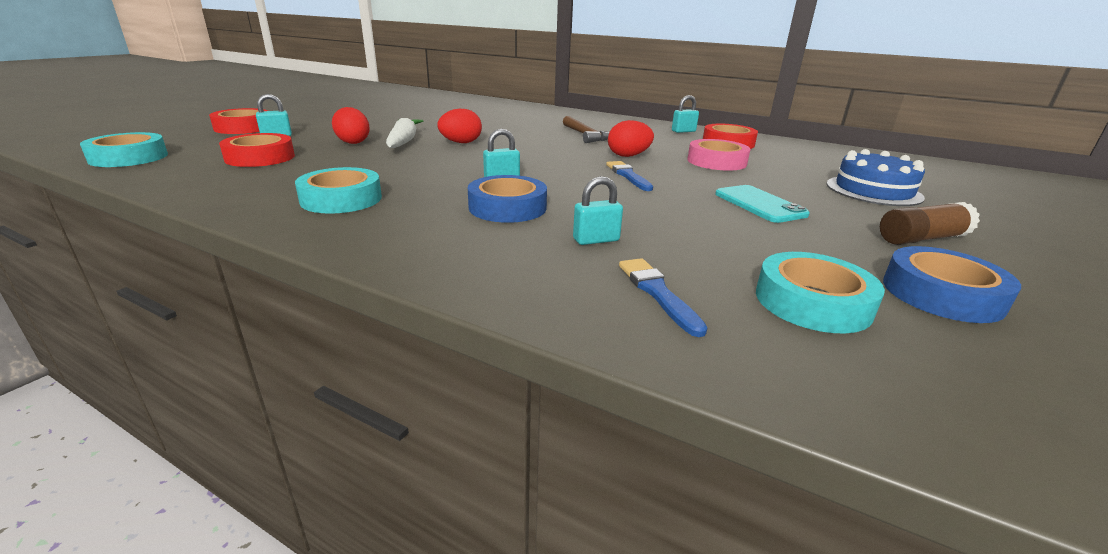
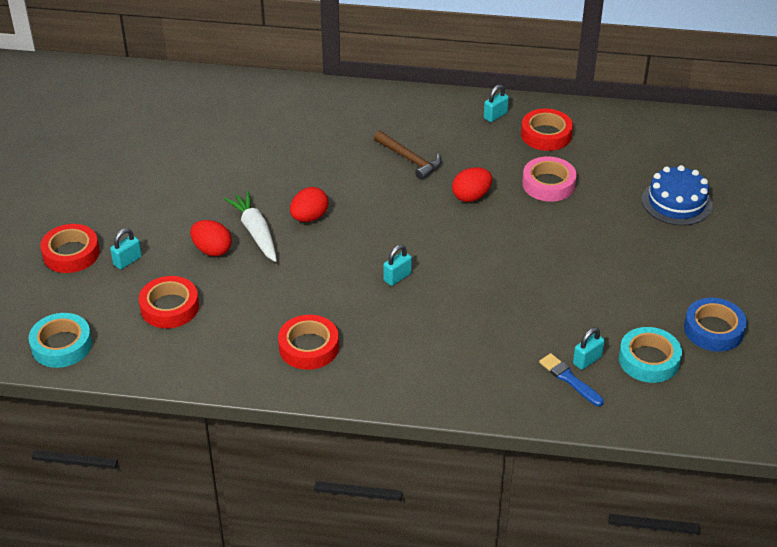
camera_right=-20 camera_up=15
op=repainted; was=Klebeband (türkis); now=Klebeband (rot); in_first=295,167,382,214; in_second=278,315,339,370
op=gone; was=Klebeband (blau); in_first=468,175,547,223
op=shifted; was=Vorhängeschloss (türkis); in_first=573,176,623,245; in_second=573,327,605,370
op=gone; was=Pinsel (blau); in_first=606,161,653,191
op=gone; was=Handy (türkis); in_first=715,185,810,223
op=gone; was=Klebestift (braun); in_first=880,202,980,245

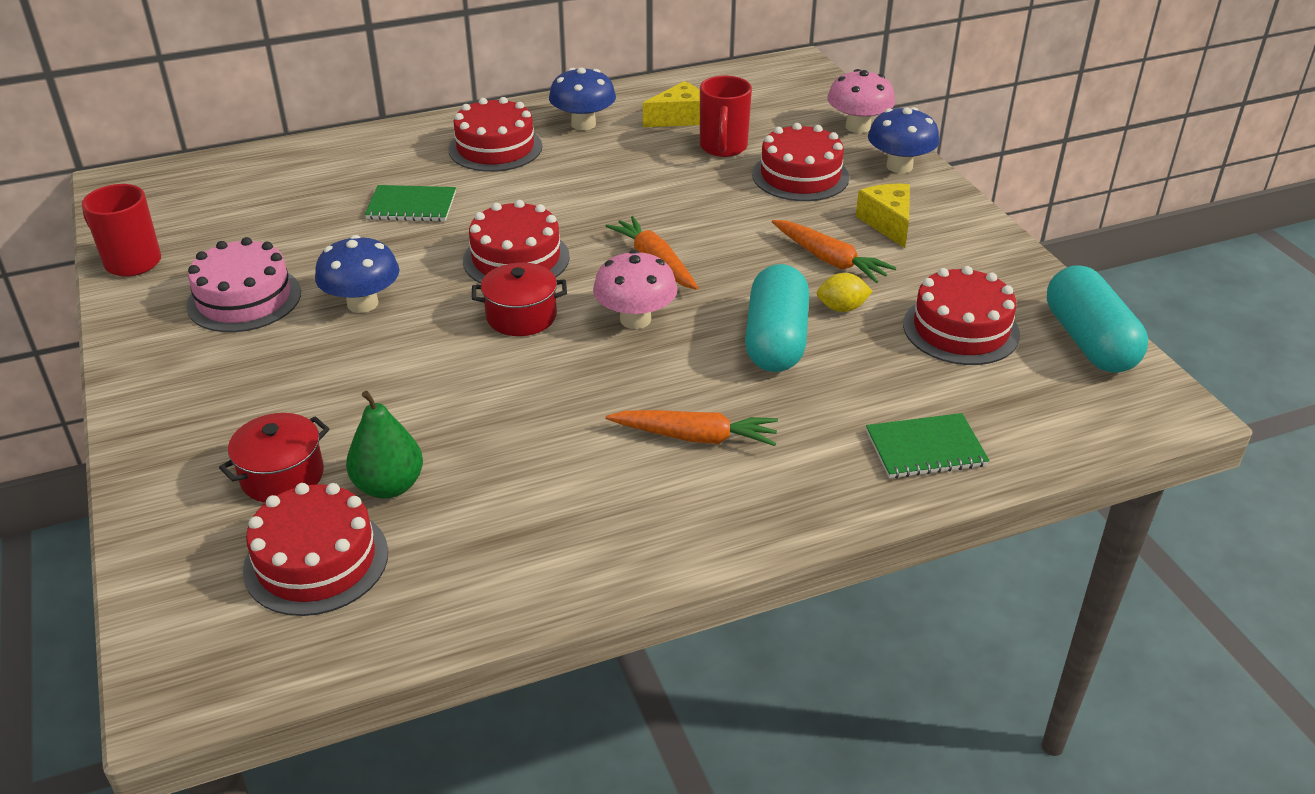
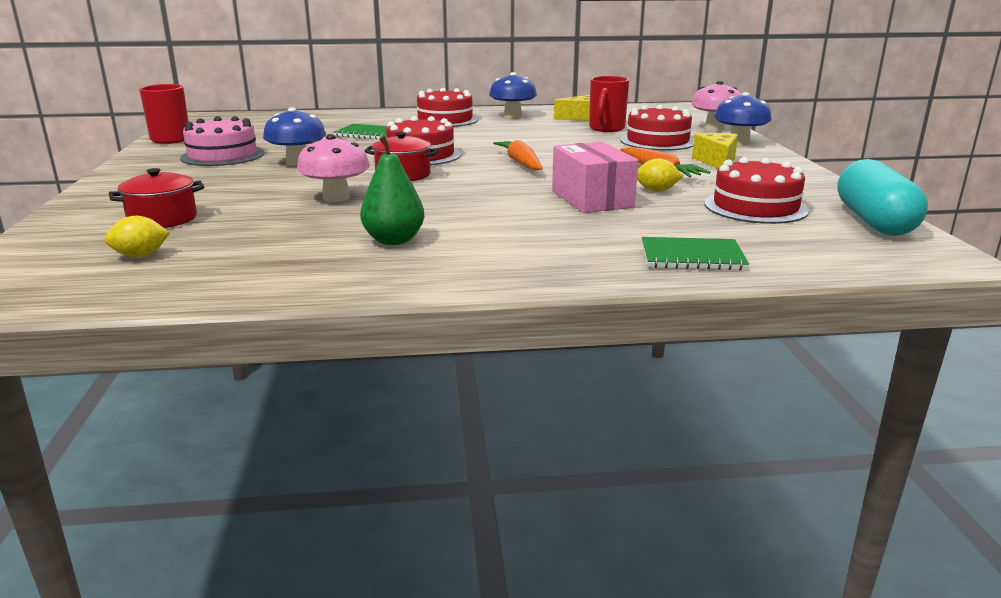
camera_right=15 camera_up=-15
op=swapped; was=Kuchen (rot); now=Zitrone (gelb); in_first=243,483,388,616; in_second=104,216,170,257
op=shifted; was=Birne (grün); in_first=346,391,423,499; in_second=360,136,424,245
op=shifted; was=Pilz (rosa); in_first=593,250,677,329; in_second=297,134,370,202
op=gone; was=Karotte (orange); in_first=606,410,778,446
op=swapped; was=Kapsel (türkis); now=Schachtel (rosa); in_first=745,264,809,372; in_second=552,142,638,213

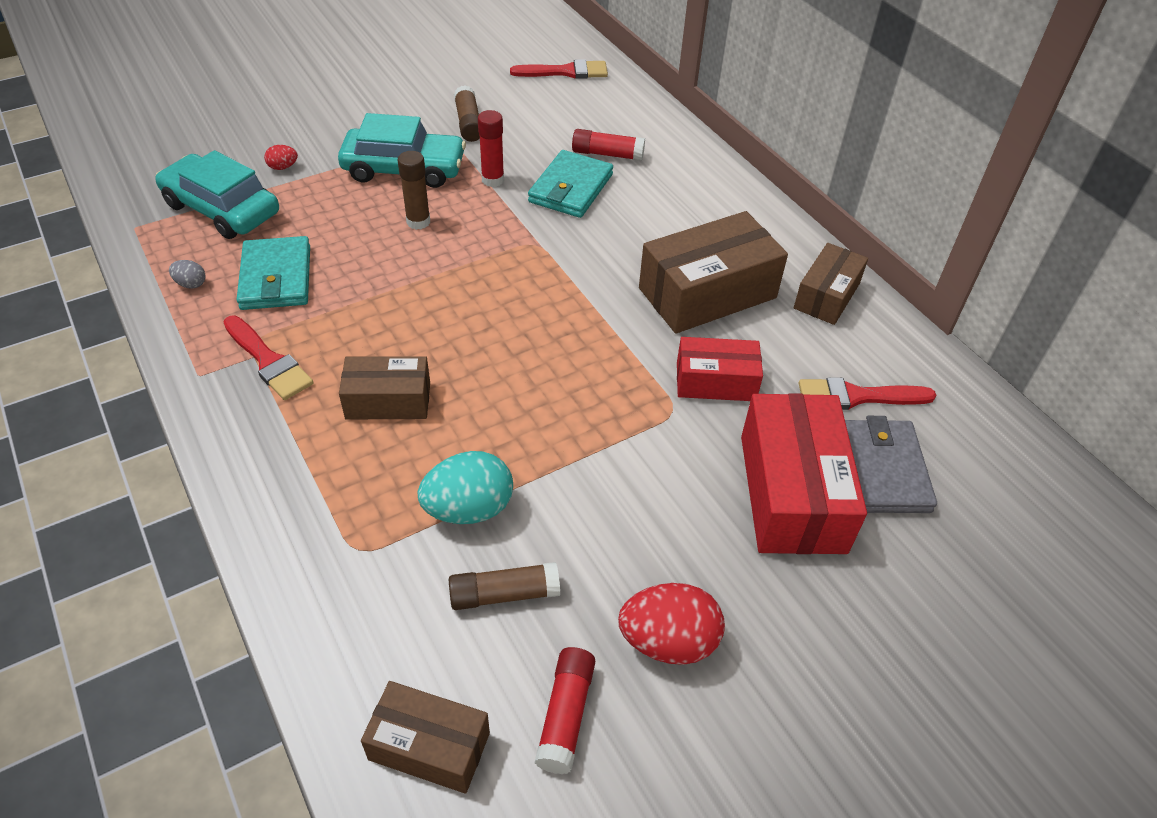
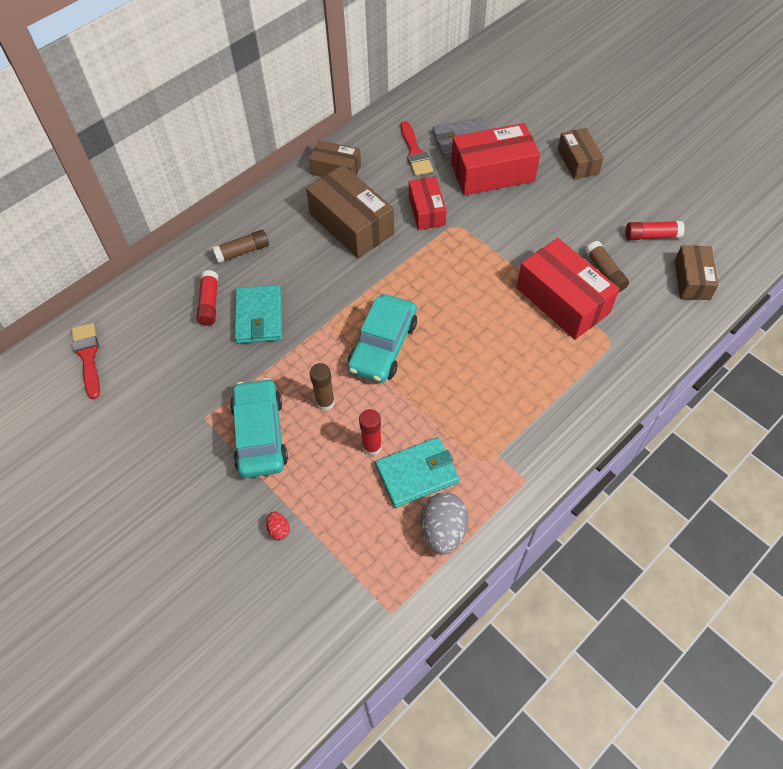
camera_right=-100 camera_up=10
op=shifted; was=Auto (türkis); in_first=155,150,279,239; in_second=347,294,417,383
op=scaled; was=Ei (grau); in_first=169,260,206,289; in_second=421,492,468,555; ratio=2.12
op=gone; was=Pinsel (rot); in_first=224,316,314,400
op=shifted; was=Schachtel (braun); in_first=339,356,430,419; in_second=558,128,604,179
op=swapped; was=Ei (türkis); now=Schachtel (rot); in_first=418,451,513,524; in_second=517,238,620,339
op=shifted; was=Klebestift (braun); in_first=454,85,480,142; in_second=212,230,269,263
op=shifted; was=Klebestift (rot); in_first=478,110,504,187; in_second=359,409,382,456
op=rotated; was=Geldbörse (türkis); in_first=528,150,613,218; in_second=235,285,282,344; clockwise=75
op=gone; was=Ei (rot); in_first=618,583,725,665

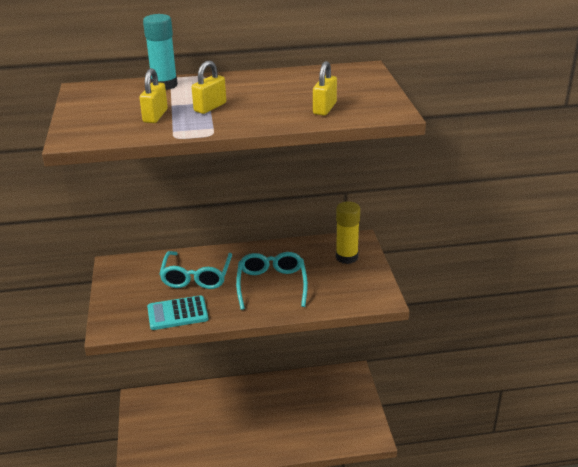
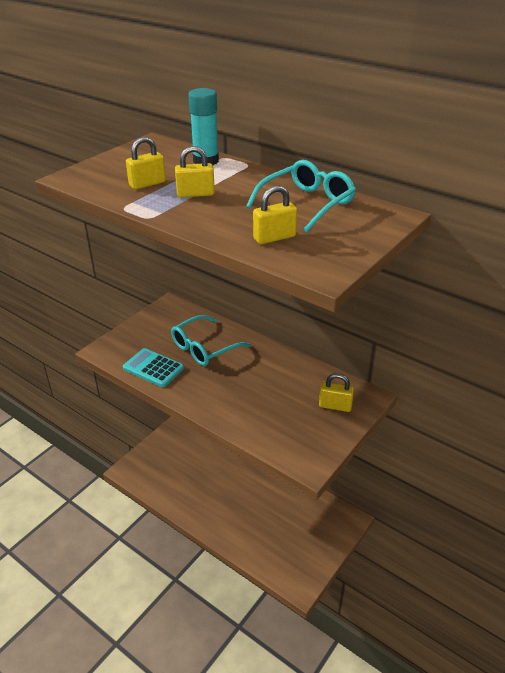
camera_right=45 camera_up=5
op=shifted; was=Brille (türkis); in_first=236,252,308,310; in_second=246,160,356,233
op=swapped; was=Klebestift (gelb); now=Vorhängeschloss (gelb); in_first=336,201,360,264; in_second=319,373,354,412

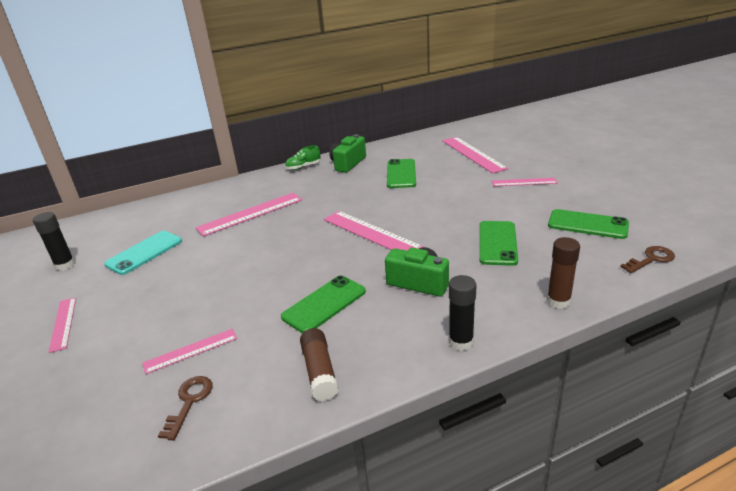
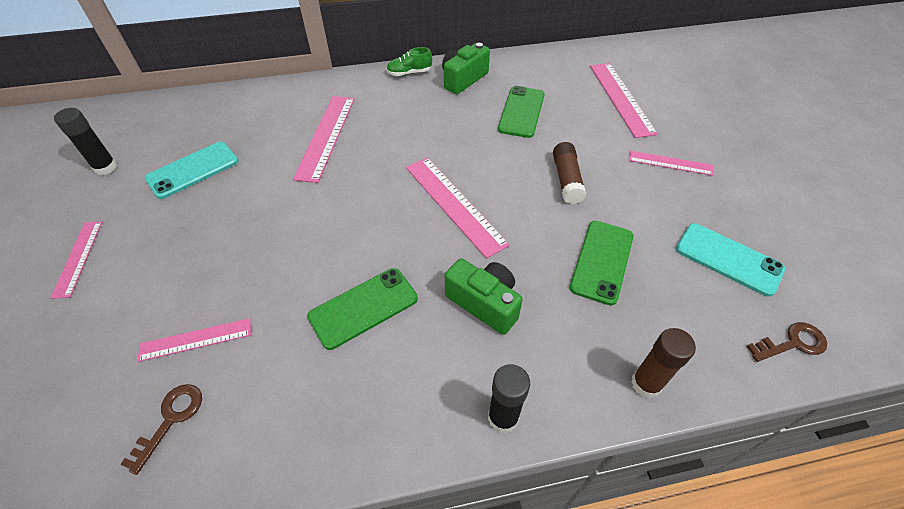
camera_right=10 camera_up=20
op=rotated; was=Lineal (rosa); in_first=196,193,302,237; in_second=293,96,355,183; clockwise=-60
op=shifted; was=Klebestift (braun); in_first=300,328,339,401; in_second=553,142,586,204
op=repainted; was=Handy (grün); now=Handy (türkis); in_first=548,209,629,239; in_second=676,223,785,297

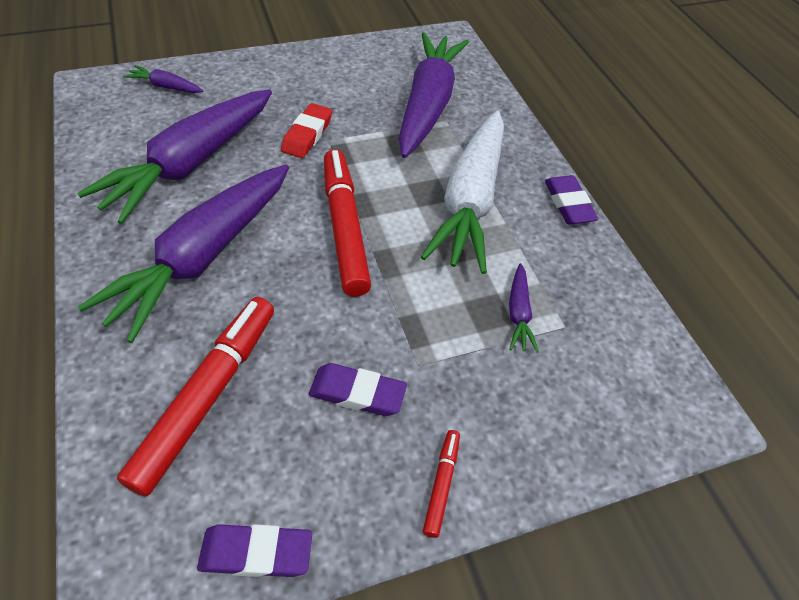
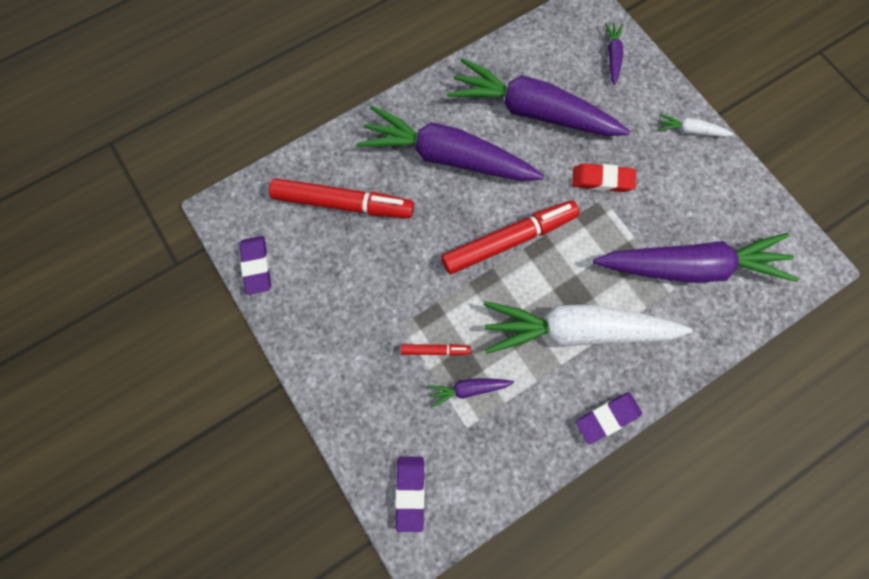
camera_right=80 camera_up=20
op=shifted; was=Radiergummi (lila); in_first=309,363,407,416; in_second=395,457,425,532
op=shifted; was=Filzstift (rot); in_first=423,430,460,538; in_second=401,344,471,356
op=new; now=Karotte (weiß); in_second=658,113,734,137

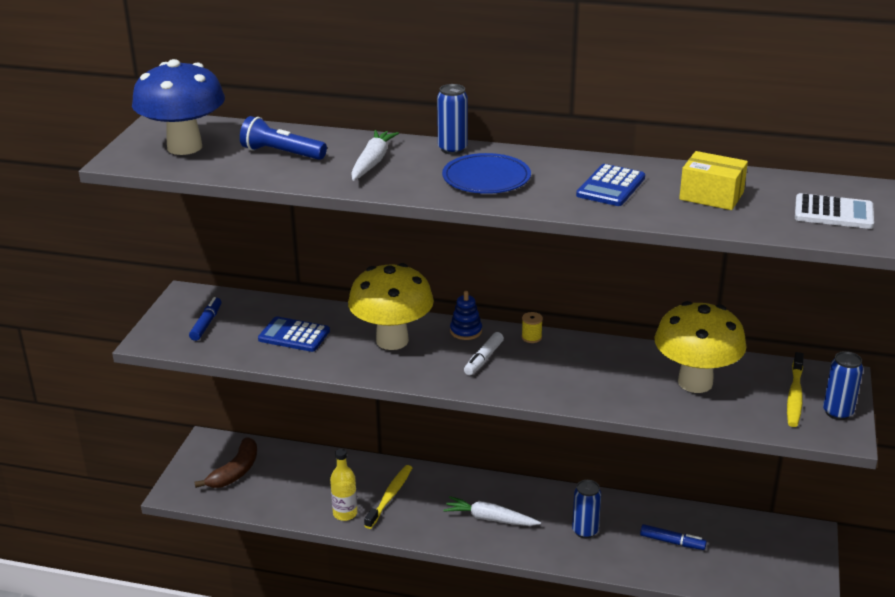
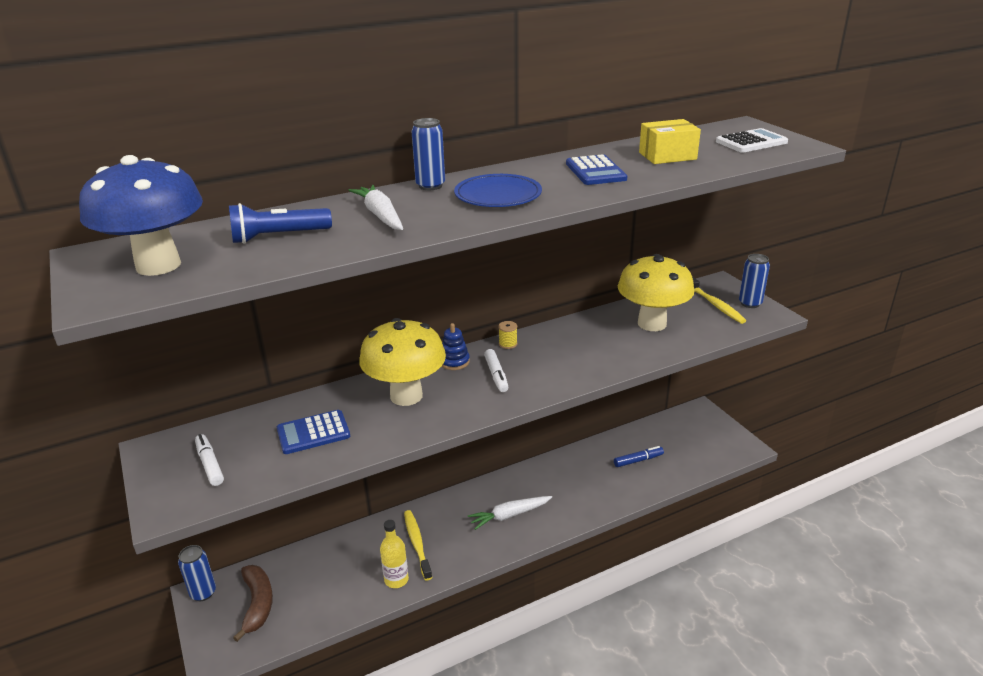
camera_right=-40 camera_up=0
op=repainted; was=Filzstift (blau); now=Filzstift (weiß); in_first=189,297,222,341; in_second=195,434,224,486
op=shifted; was=Dose (blau); in_first=572,480,601,538; in_second=178,545,216,601

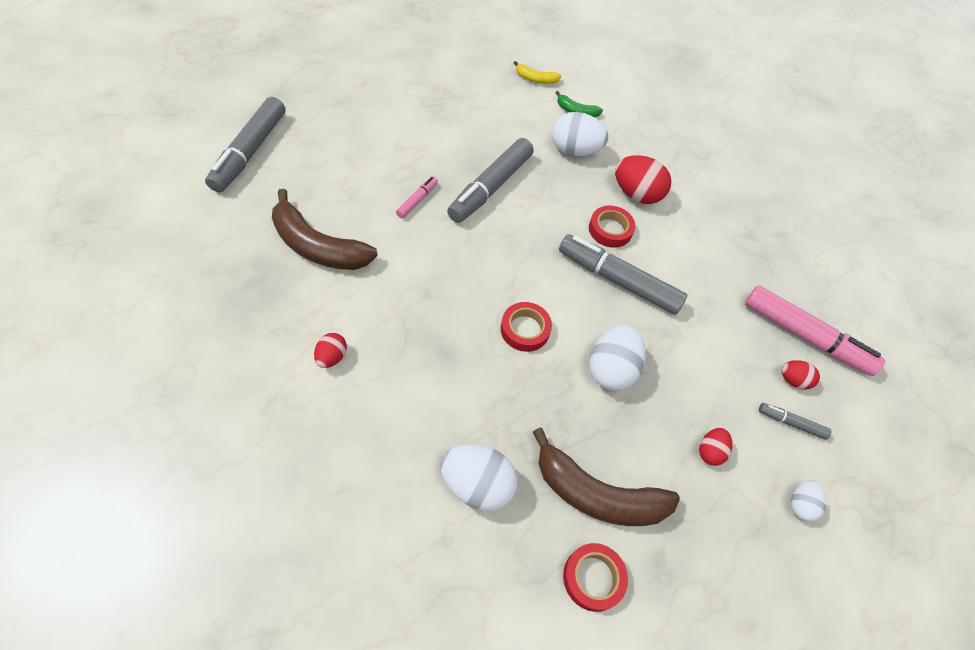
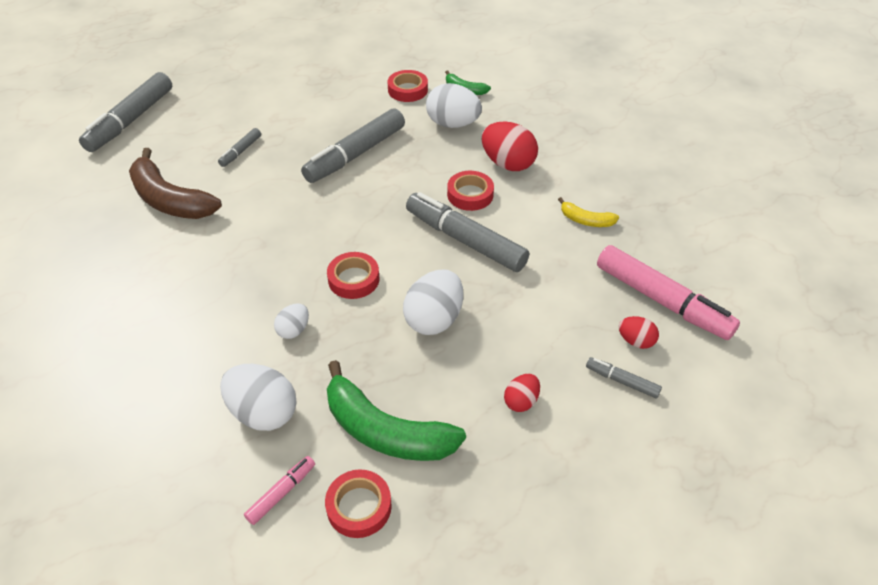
camera_right=15 camera_up=-10
op=gone; was=Ei (rot); in_first=314,333,347,368
op=shifted; was=Filzstift (rosa); in_first=396,176,438,218; in_second=244,456,315,525
op=shifted; was=Banane (gelb); in_first=514,61,561,84; in_second=558,197,619,227
op=repainted; was=Banane (braun); now=Banane (grün); in_first=533,427,680,526; in_second=327,360,466,461
op=shifted; was=Ei (weiß); in_first=791,481,826,522; in_second=274,303,309,339
op=new; now=Filzstift (grau); in_second=218,128,261,167
op=new; now=Klebeband (rot); in_second=388,70,428,102

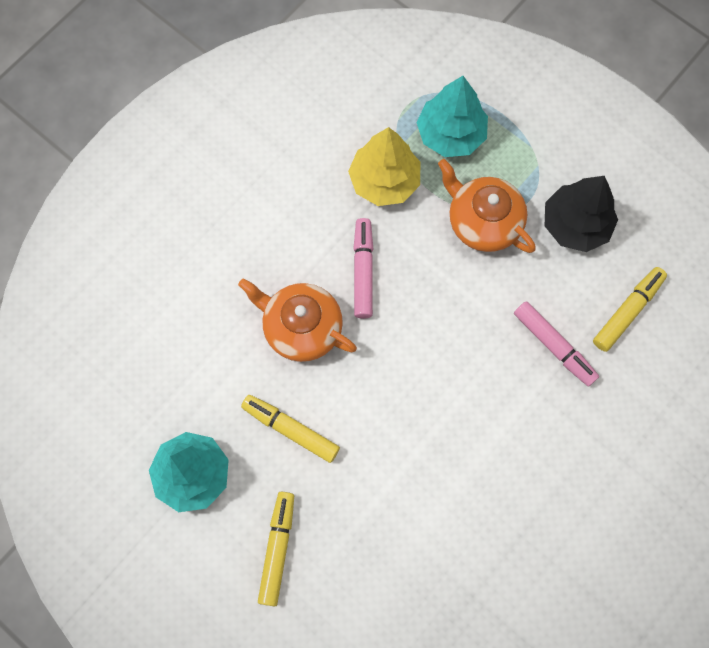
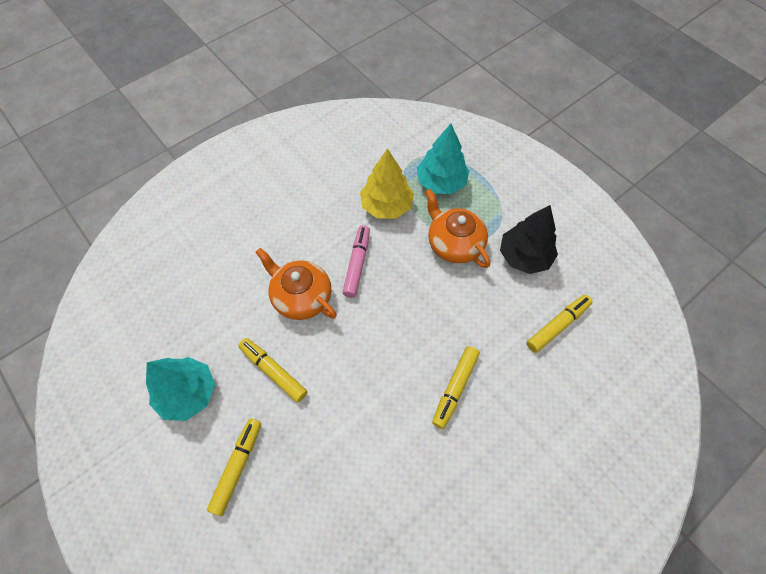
camera_right=10 camera_up=-10
op=gone; was=Filzstift (rosa); in_first=514,301,599,387
op=new; now=Filzstift (gelb); in_second=432,346,480,429

